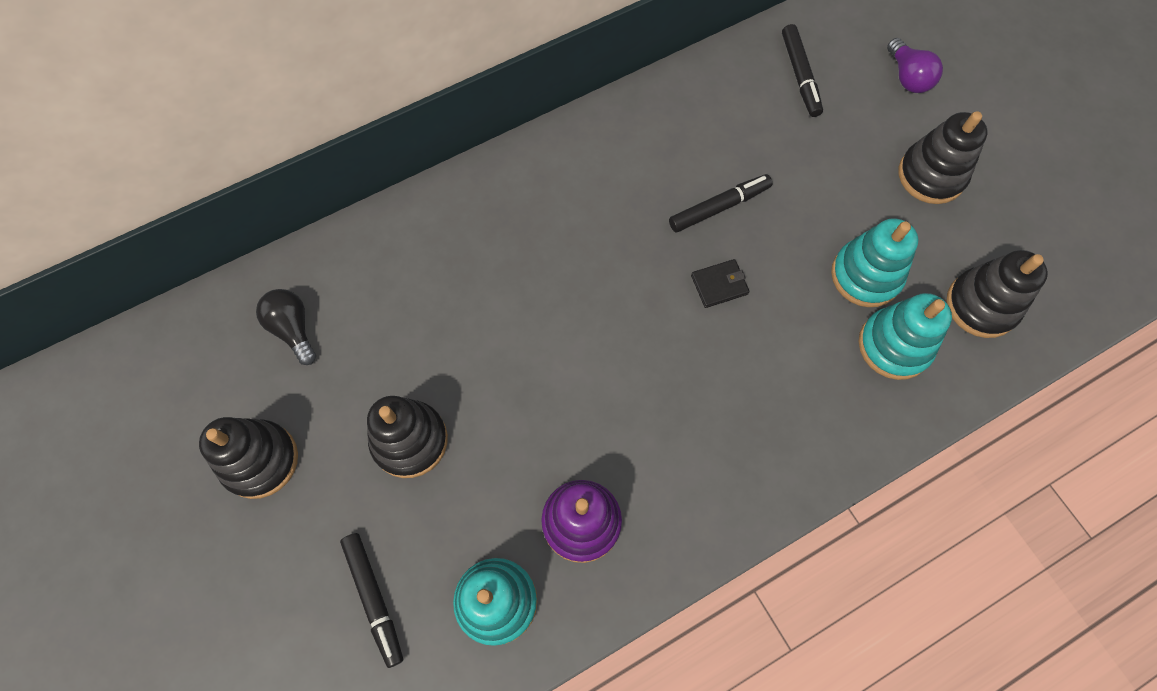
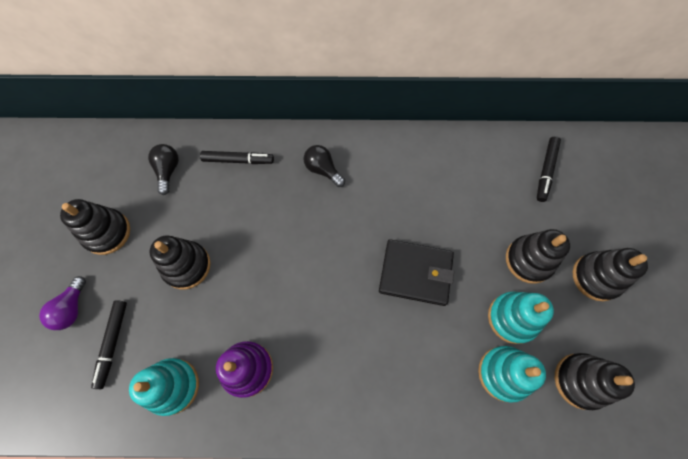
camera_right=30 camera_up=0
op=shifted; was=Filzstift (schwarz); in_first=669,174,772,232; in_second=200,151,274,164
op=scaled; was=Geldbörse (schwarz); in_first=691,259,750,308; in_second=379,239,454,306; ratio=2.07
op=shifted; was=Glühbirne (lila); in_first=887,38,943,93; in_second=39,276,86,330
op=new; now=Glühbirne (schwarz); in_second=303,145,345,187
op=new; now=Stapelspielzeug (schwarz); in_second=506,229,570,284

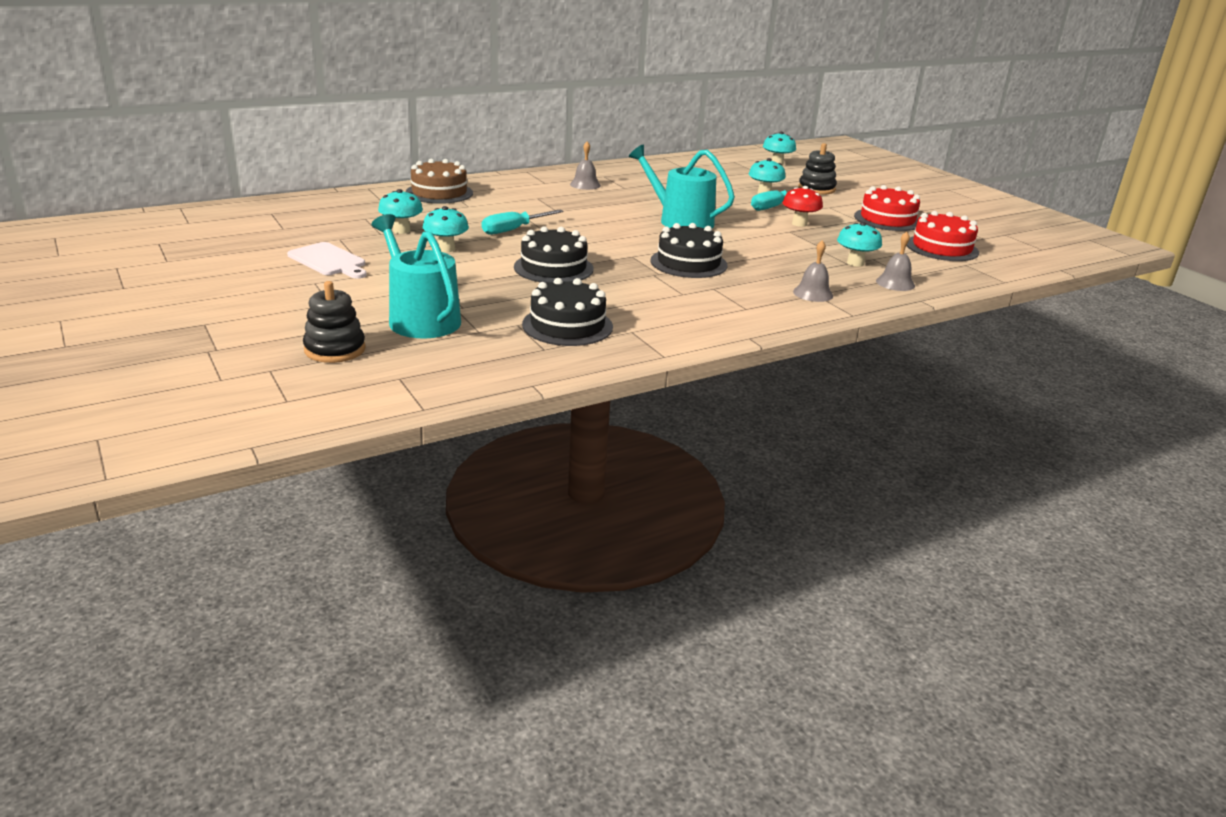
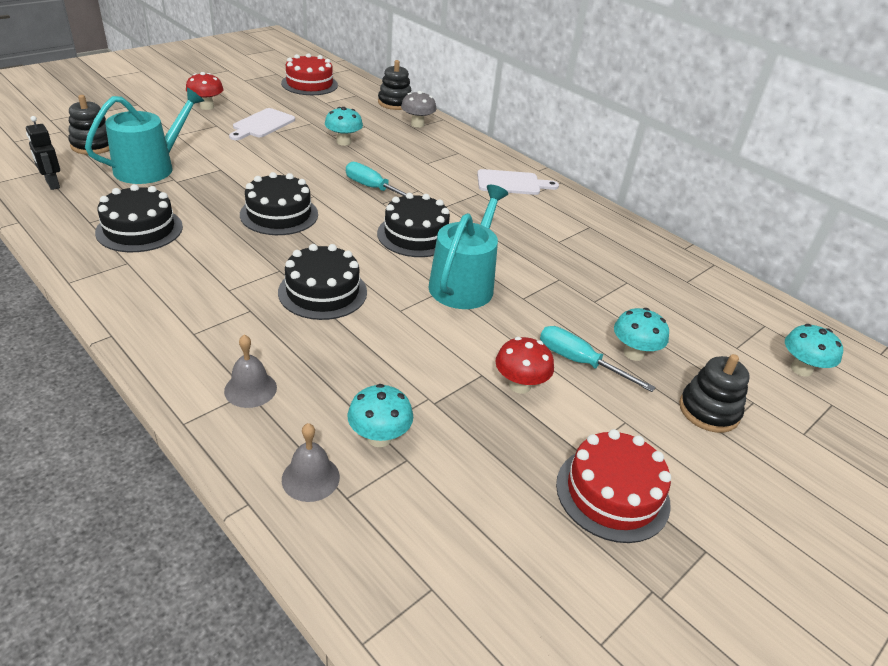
camera_right=75 camera_up=10
op=gone; was=Kuchen (braun); in_first=406,159,473,204
op=gone; was=Pilz (türkis); in_first=423,206,469,252
op=gone; was=Glocke (grau); in_first=570,142,601,190
op=shifted; was=Kuchen (rot); in_first=907,211,979,261; in_second=281,53,338,95
op=new; now=Roboter (schwarz); in_second=26,116,60,190
op=new; now=Pilz (rot); in_second=186,72,224,110
op=new; now=Kuchen (schwarz); in_second=377,193,450,257
op=new; now=Stapelspielzeug (schwarz); in_second=378,60,411,110
op=new; now=Pilz (grau); in_second=401,91,436,128
op=new; now=Schneidebrett (weiß); in_second=477,169,559,195

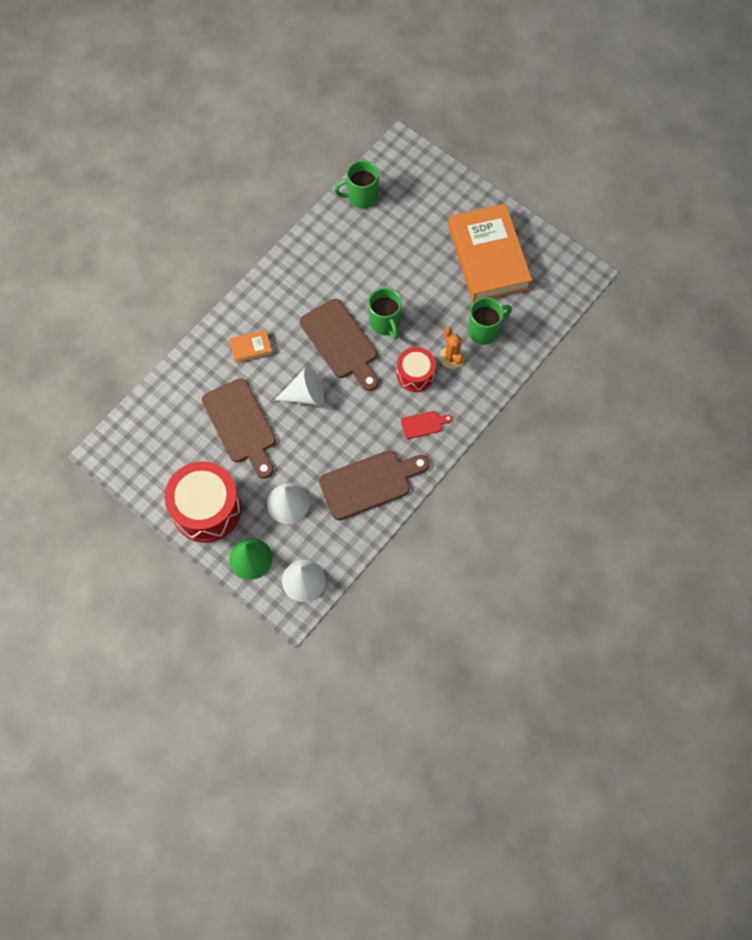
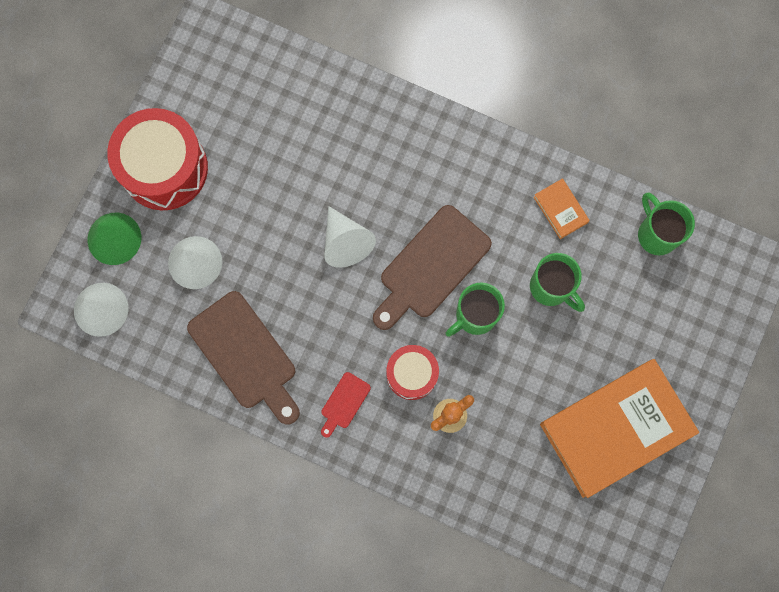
camera_right=75 camera_up=10
op=gone; was=Schneidebrett (braun); in_first=202,378,276,479
op=shifted; was=Buch (orange); in_first=229,330,272,364; in_second=534,178,590,239
op=rotated; was=Schneidebrett (rot); in_first=401,411,452,439; in_second=321,372,371,438; clockwise=60
op=shifted; was=Tasse (grün); in_first=468,297,512,345; in_second=530,253,585,312

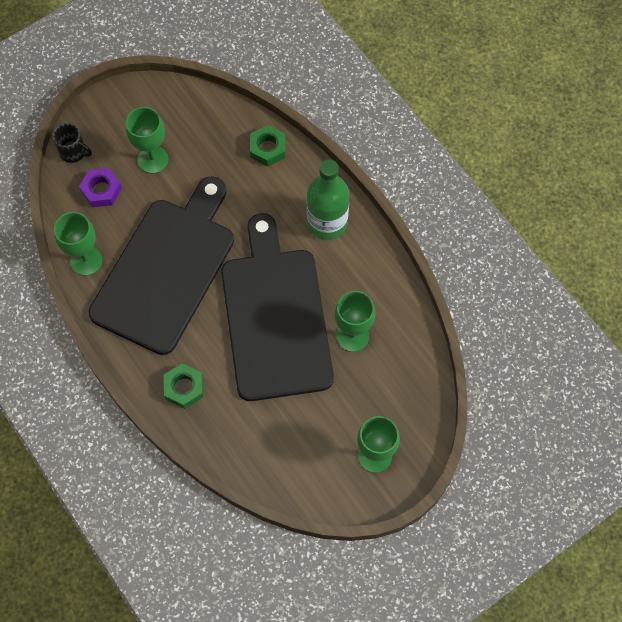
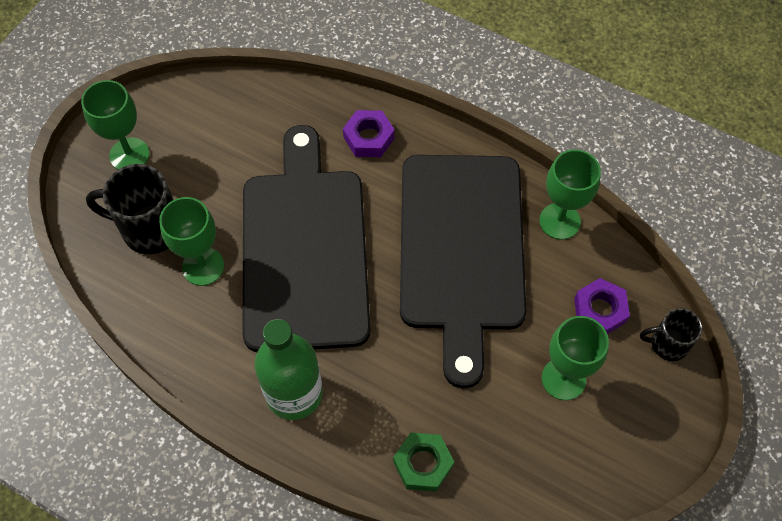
camera_right=155 camera_up=-5
op=repainted; was=Sechskantmutter (grün); now=Sechskantmutter (lila); in_first=164,363,203,409; in_second=343,110,395,157
op=rotated; was=Schneidebrett (schwarz); in_first=221,213,334,401; in_second=243,125,371,352; clockwise=-150
op=new; now=Tasse (schwarz); in_second=86,164,173,254

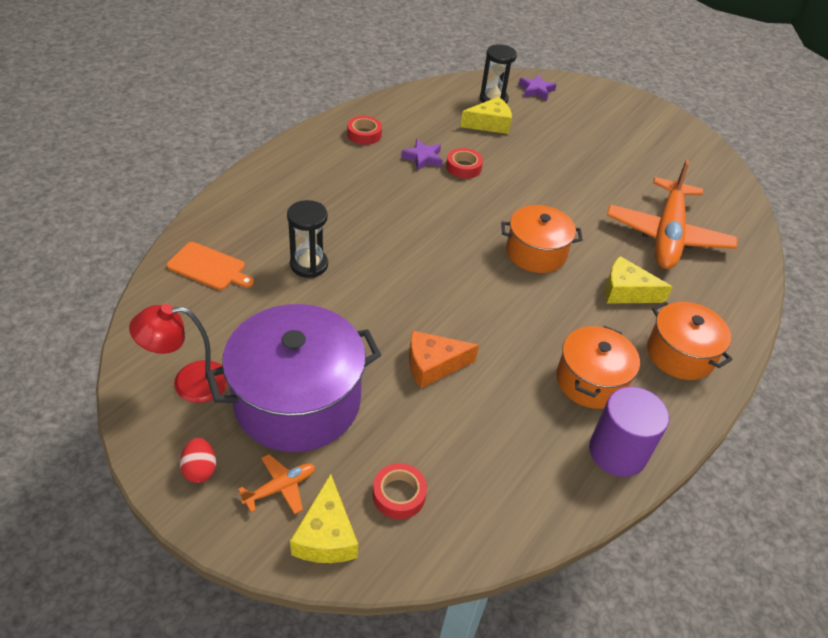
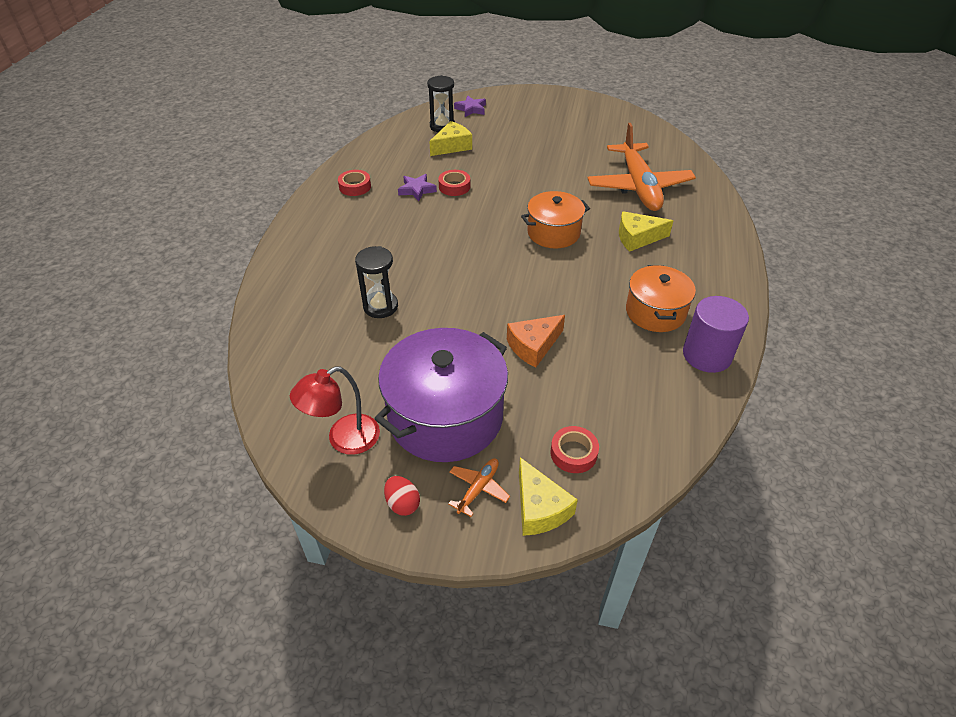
camera_right=-20 camera_up=0
op=gone; was=Schneidebrett (orange); in_first=166,242,254,290
op=gone; was=Kochtopf (orange); in_first=647,301,733,380

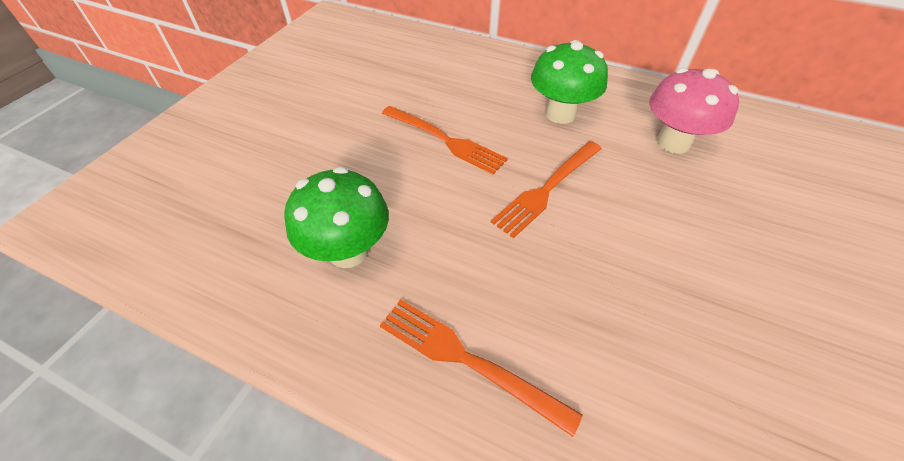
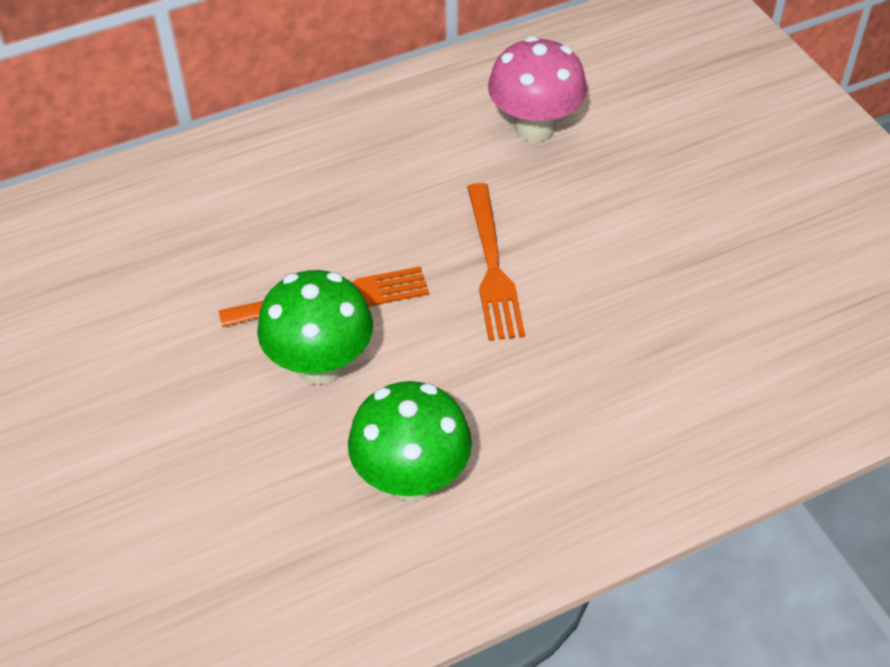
camera_right=-50 camera_up=0
op=gone; was=Gabel (orange); in_first=380,299,583,437
op=shifted; was=Pilz (grün); in_first=531,40,608,124; in_second=257,270,373,385

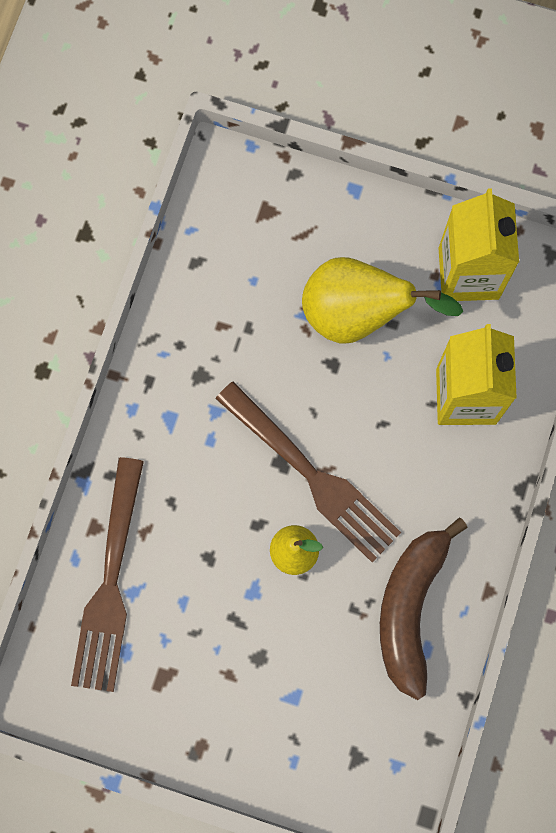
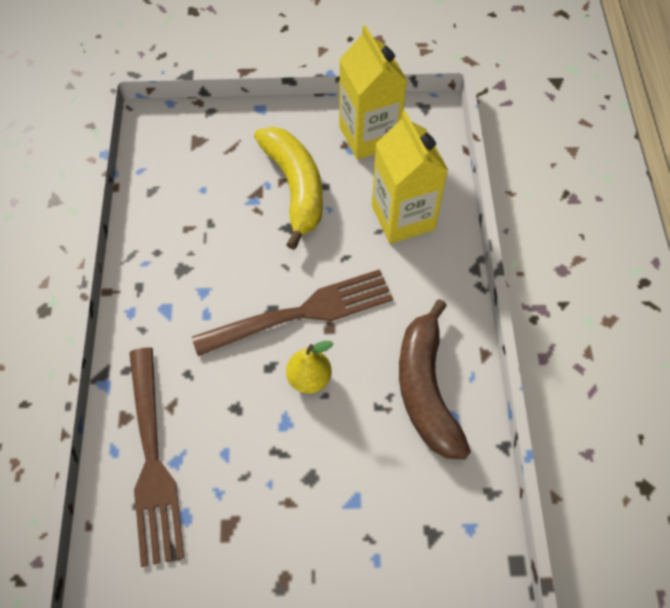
camera_right=-20 camera_up=-15
op=rotated; was=Gabel (braun); in_first=215,382,401,562; in_second=192,269,393,356; clockwise=-45
op=swapped; was=Birne (gelb); now=Banane (gelb); in_first=302,257,463,344; in_second=254,127,323,250

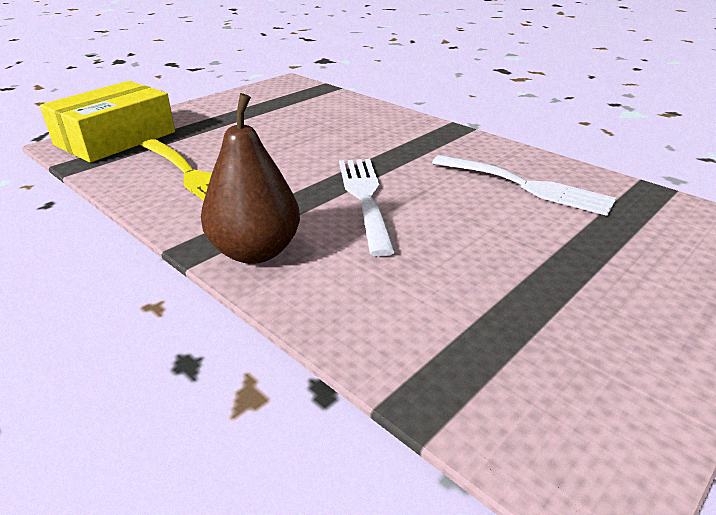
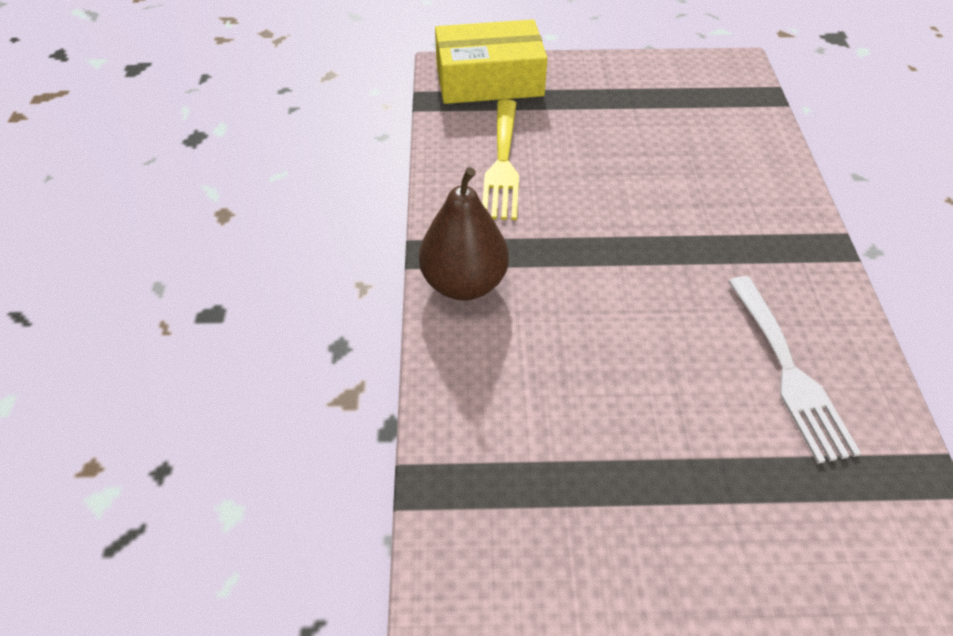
camera_right=45 camera_up=15
op=gone; was=Gabel (weiß); in_first=339,159,395,257

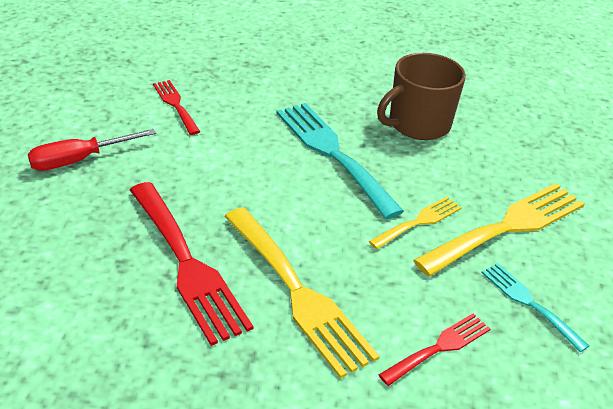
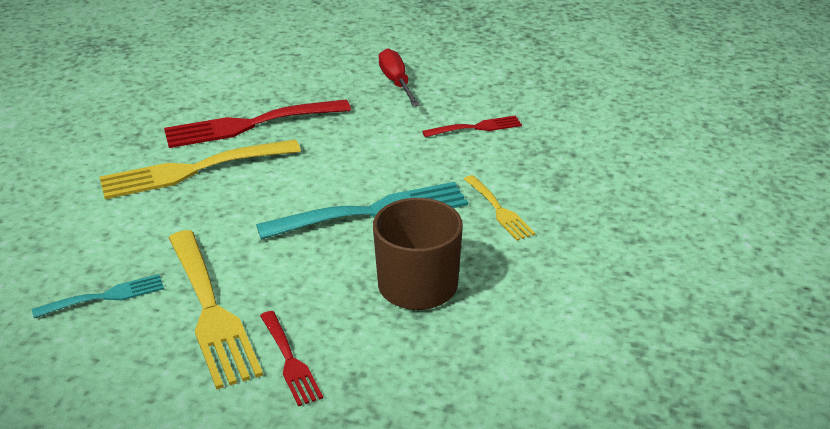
camera_right=105 camera_up=-5
op=shifted; was=Gabel (gelb); in_first=369,197,462,249; in_second=464,175,535,241
op=shifted; was=Gabel (rot); in_first=379,313,490,386; in_second=260,311,323,406

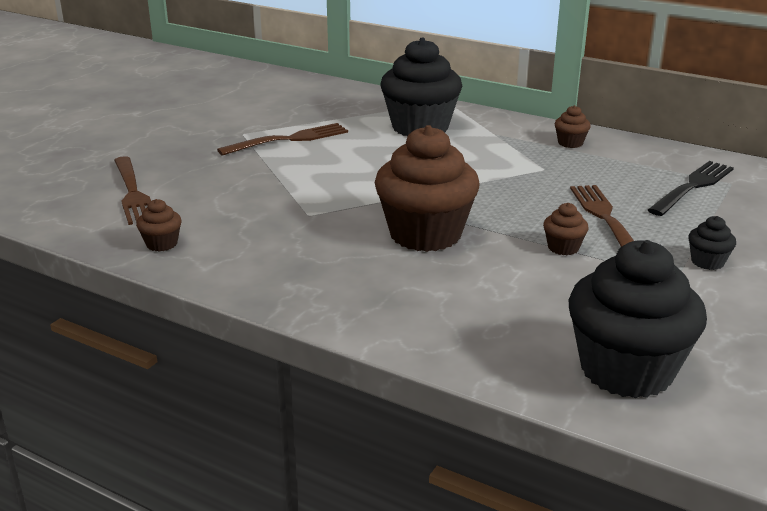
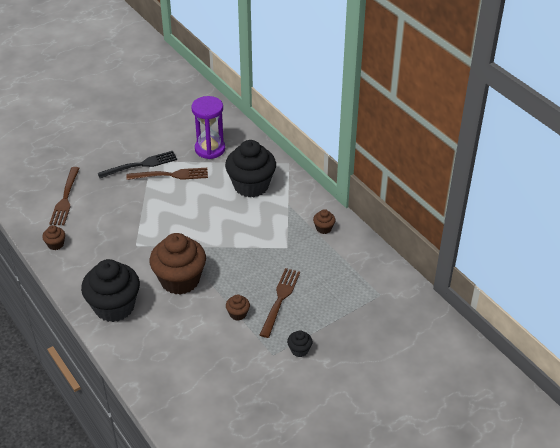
camera_right=25 camera_up=15
op=shifted; was=Muffin (schwarz); in_first=569,240,707,398; in_second=81,259,140,322
op=shifted; was=Gabel (schwarz); in_first=648,161,734,216; in_second=98,151,177,178
op=new; now=Sanduhr (lila); in_second=191,96,225,159

